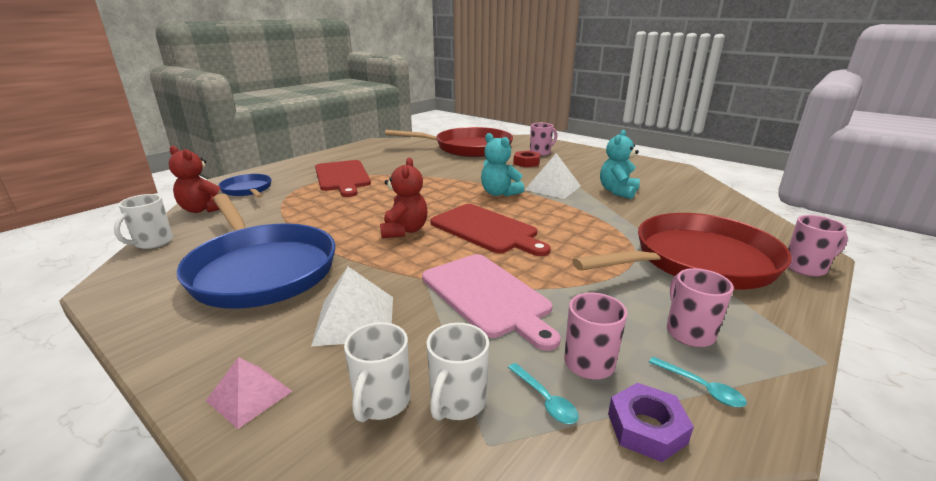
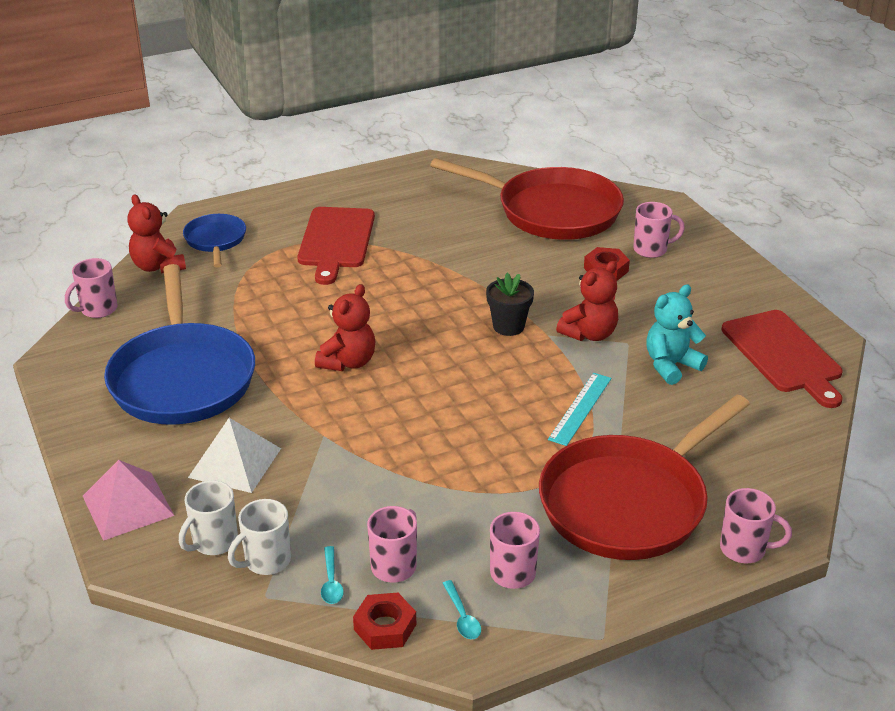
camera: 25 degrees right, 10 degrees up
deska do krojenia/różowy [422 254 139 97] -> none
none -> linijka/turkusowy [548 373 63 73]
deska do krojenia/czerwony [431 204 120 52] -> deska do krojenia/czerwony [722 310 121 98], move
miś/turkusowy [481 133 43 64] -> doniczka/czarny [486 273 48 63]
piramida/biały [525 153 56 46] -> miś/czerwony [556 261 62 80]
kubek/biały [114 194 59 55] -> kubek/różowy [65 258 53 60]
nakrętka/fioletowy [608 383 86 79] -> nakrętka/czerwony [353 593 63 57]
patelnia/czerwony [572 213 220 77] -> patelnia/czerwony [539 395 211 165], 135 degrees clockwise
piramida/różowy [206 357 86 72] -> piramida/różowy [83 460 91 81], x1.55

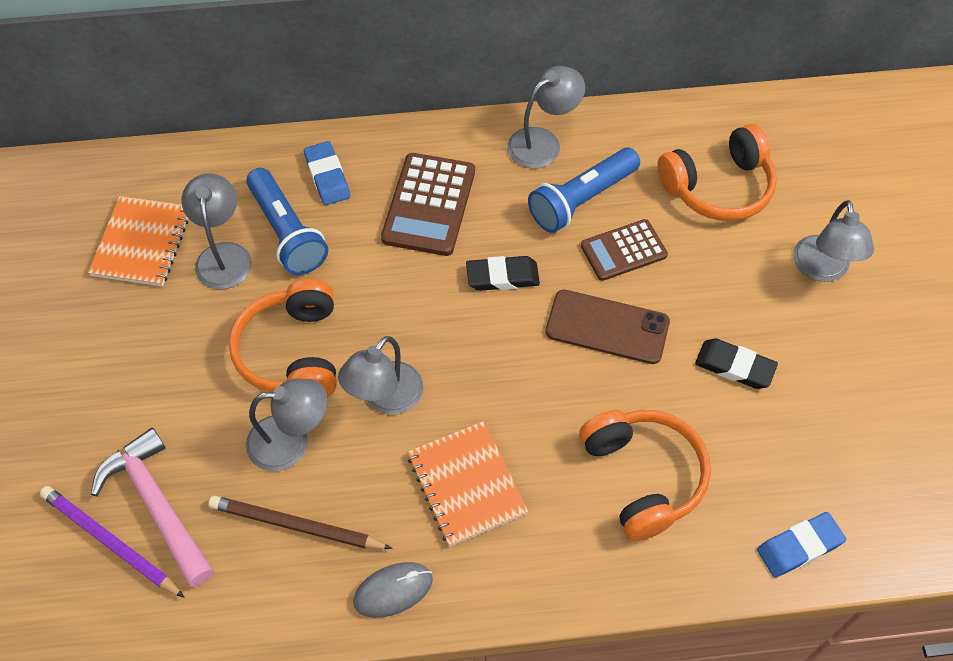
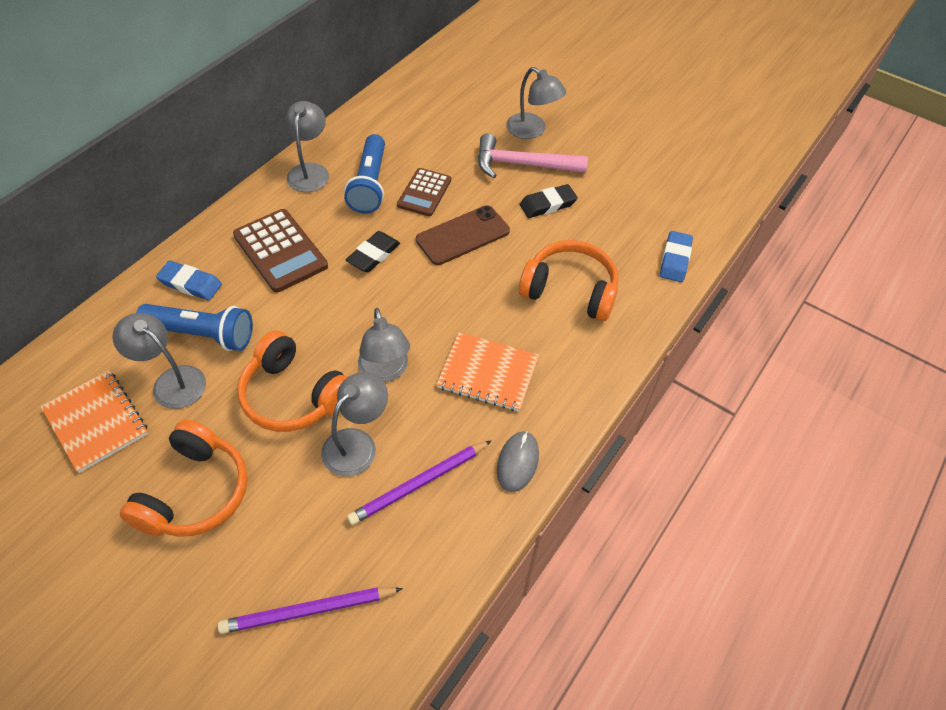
camera: 50 degrees left, 5 degrees down
młotek/różowy [91 427 123 160] -> młotek/różowy [478 133 110 45], move
słuchawki/pomarańczowy [657 124 120 97] -> słuchawki/pomarańczowy [120 419 128 118], move
ołówek/brązowy [209 495 183 54] -> ołówek/fioletowy [347 440 145 85]

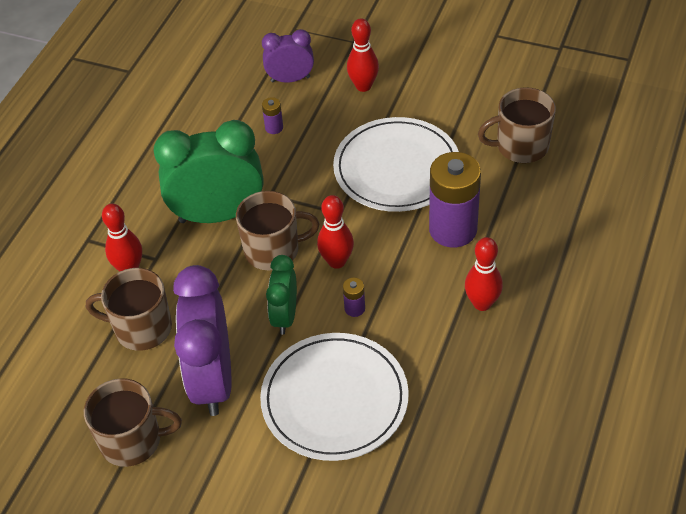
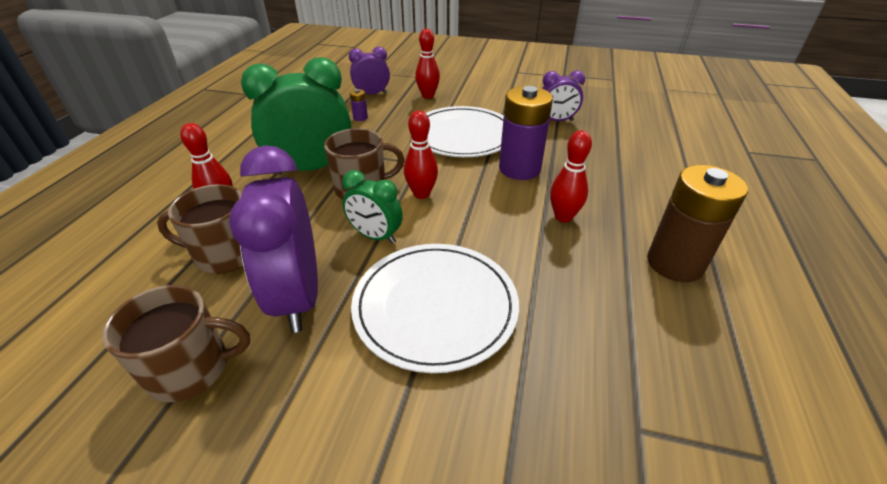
camera: 10 degrees left, 10 degrees down
bateria/fioletowy [343 278 22 39] -> none
none -> bateria/brązowy [647 165 101 117]
kubek/brązowy [478 87 78 76] -> budzik/fioletowy [542 70 43 51]
budzik/zielony [266 255 31 80] -> budzik/zielony [342 170 61 74], 60 degrees counterclockwise

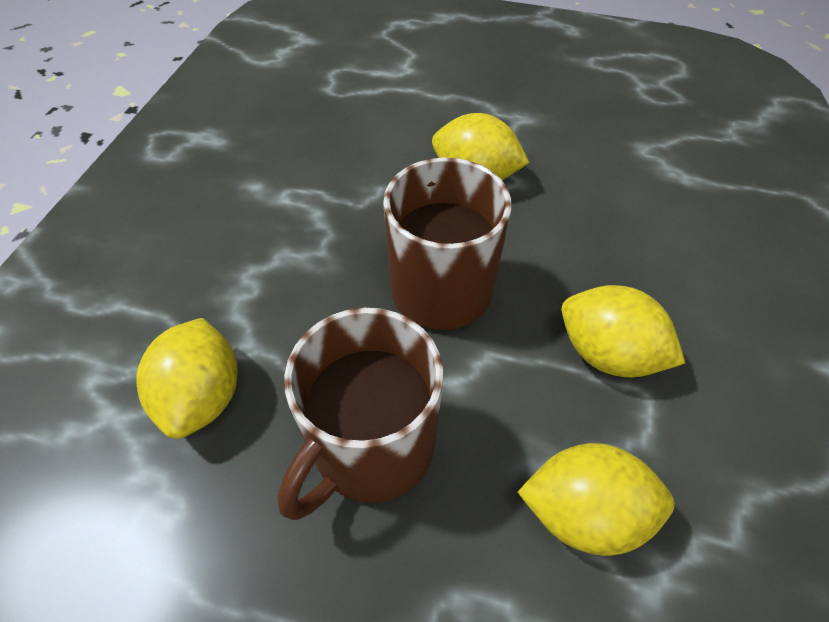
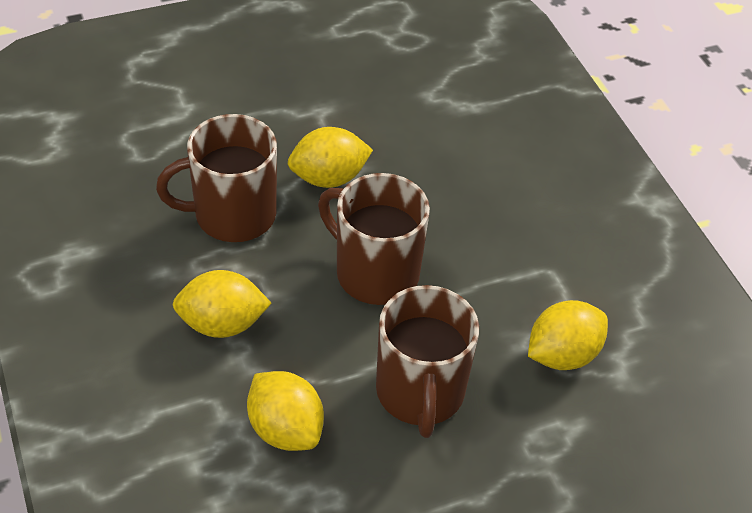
camera: 40 degrees left, 5 degrees down
none -> kubek/brązowy [156 114 121 128]
cytryna/żółty [562 285 123 92] -> cytryna/żółty [172 270 100 68], move

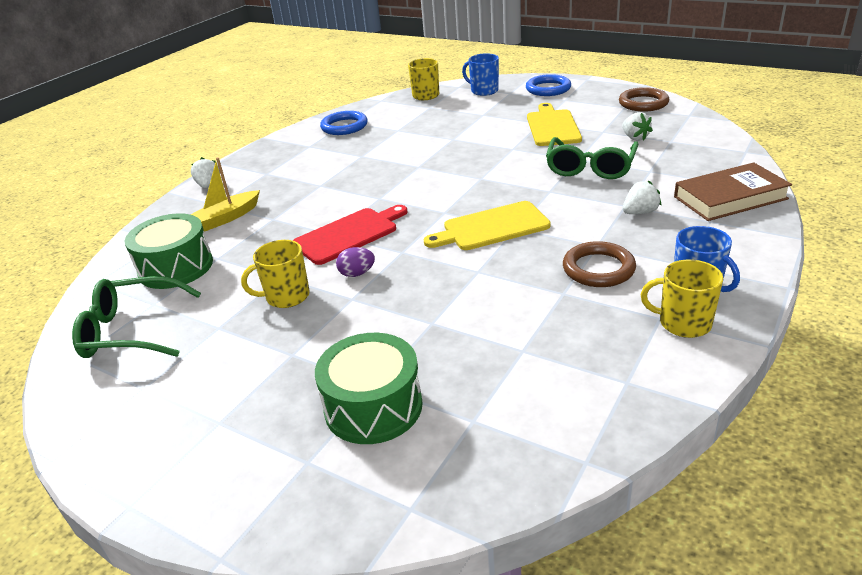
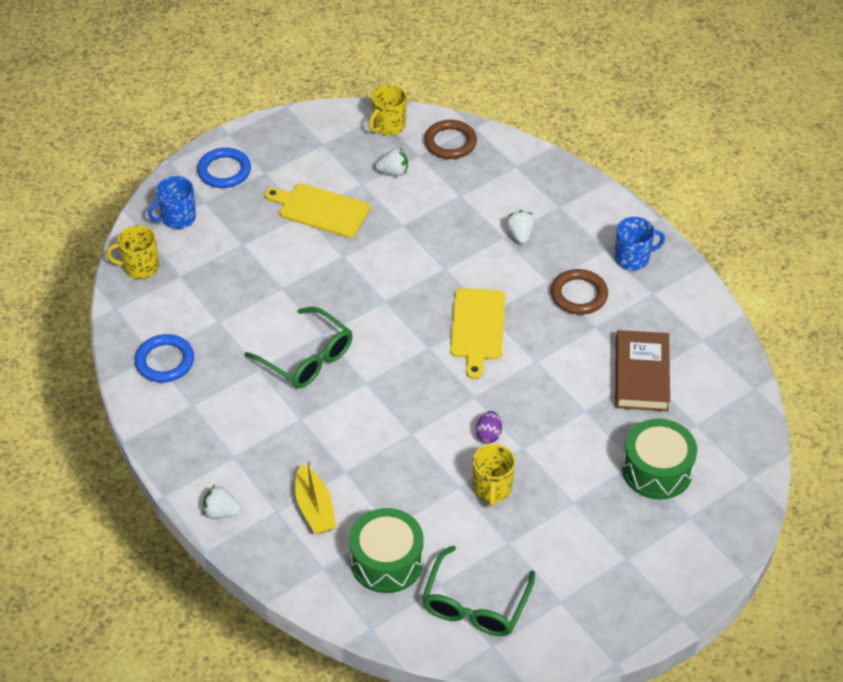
camera: 70 degrees left, 15 degrees up
deska do krojenia/czerwony [293 205 115 60] -> none
okulary/zielony [546 137 93 42] -> okulary/zielony [244 307 108 81], move
pierścień/brązowy [619 87 50 25] -> pierścień/brązowy [424 120 53 39], move
kubek/żółty [641 259 82 79] -> kubek/żółty [369 85 38 50], move
książka/brązowy [674 162 118 59] -> książka/brązowy [615 330 55 81], move

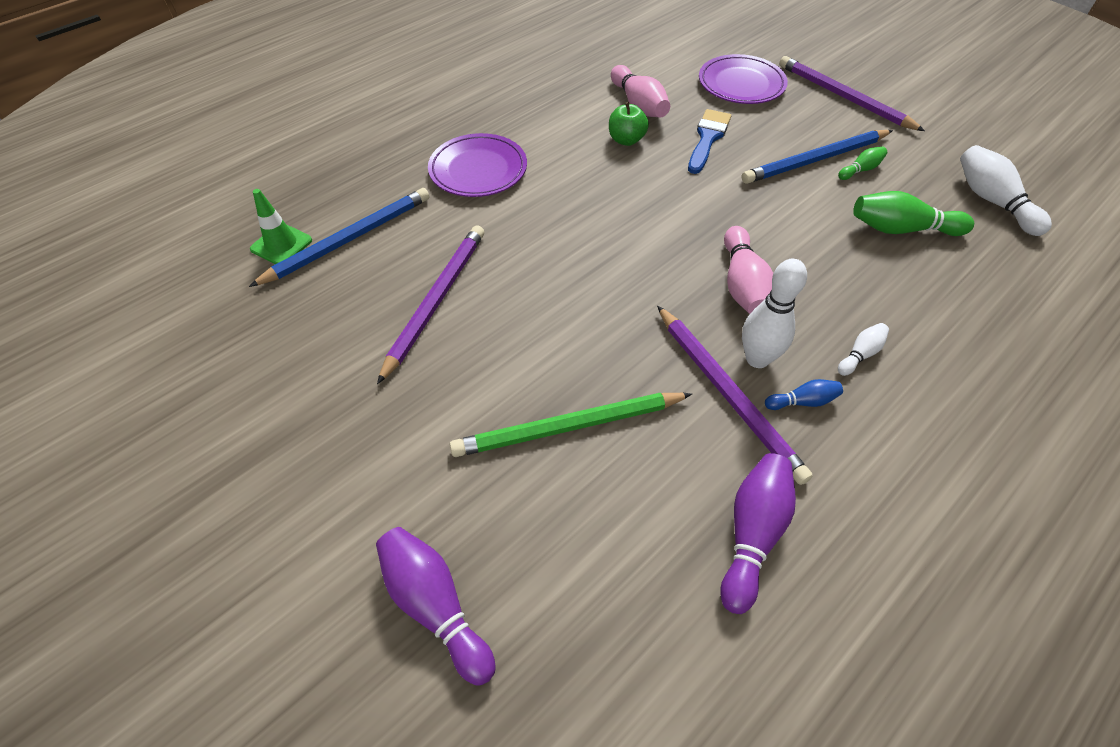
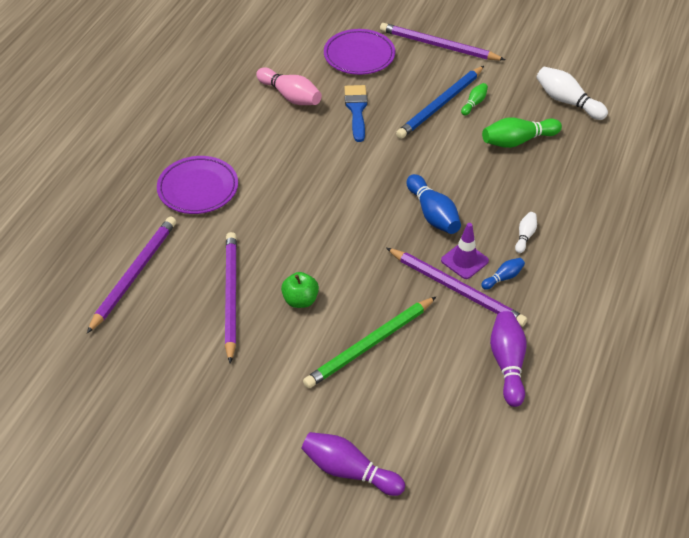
camera: 25 degrees left, 5 degrees down
pachołek/zielony [250 189 62 75] -> none
jabłko/zielony [609 102 40 44] -> jabłko/zielony [281 272 38 36], move
kręgiel/biały [742 259 65 109] -> pachołek/fioletowy [441 223 48 56]
ołówek/niebieski [249 188 181 99] -> ołówek/fioletowy [87 217 89 116]
kręgiel/różowy [724 226 49 88] -> kręgiel/niebieski [407 174 54 60]

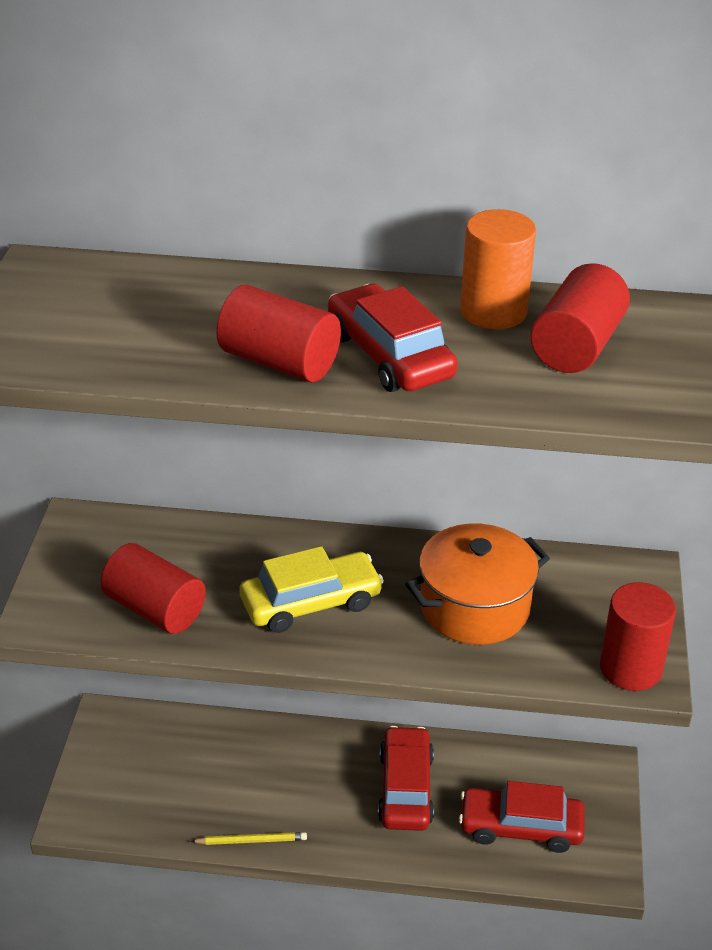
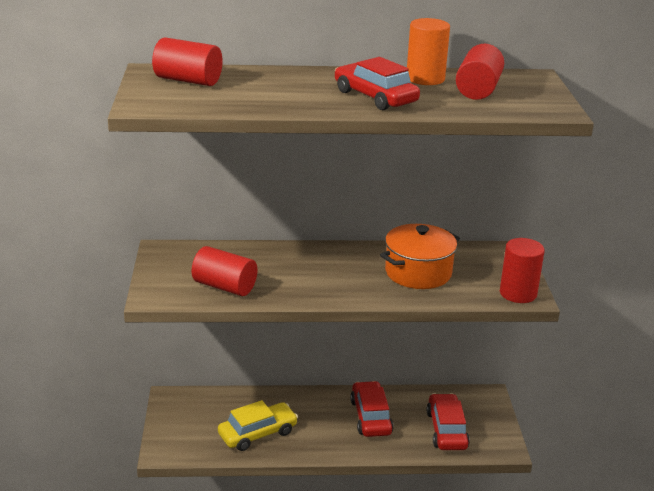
camera: 10 degrees left, 10 degrees down
ołówek/żółty [190 832 117 13] -> none
walec/czerwony [216 285 125 97] -> walec/czerwony [152 37 71 49], move
samochód/żółty [239 546 145 87] -> samochód/żółty [218 400 80 51], move
samochód/czerwony [459 781 126 72] -> samochód/czerwony [427 394 43 56], 90 degrees clockwise

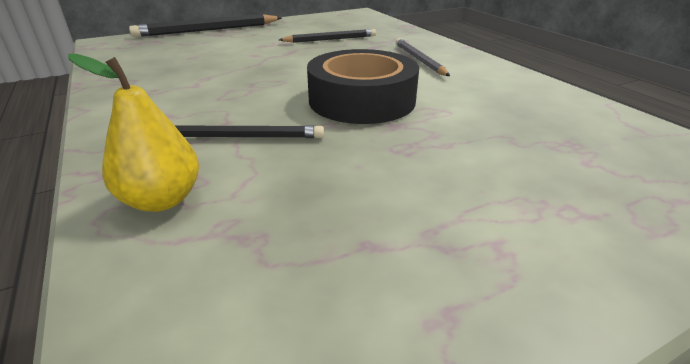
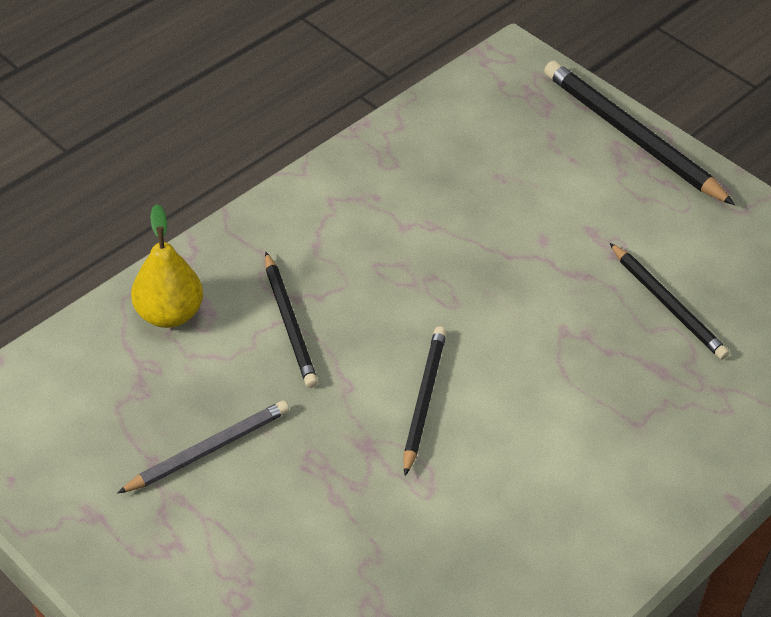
camera: 70 degrees right, 15 degrees up
ołówek/szary [396 38 54 38] -> ołówek/szary [117 401 172 93], move
taśma klejąca/czarny [307 49 112 75] -> ołówek/czarny [404 326 43 150]

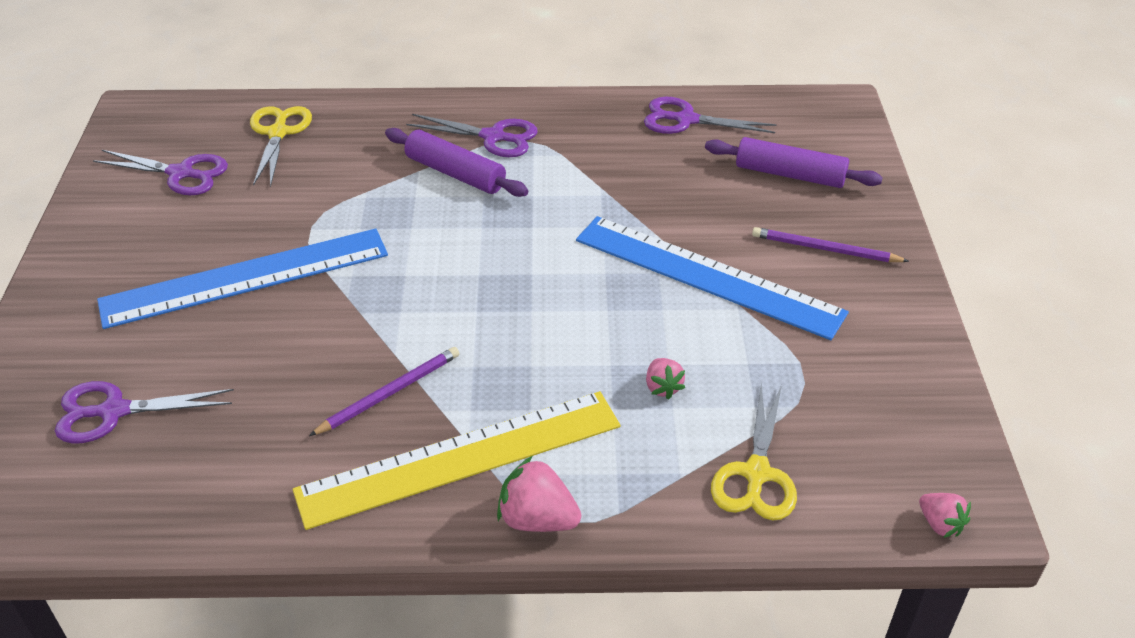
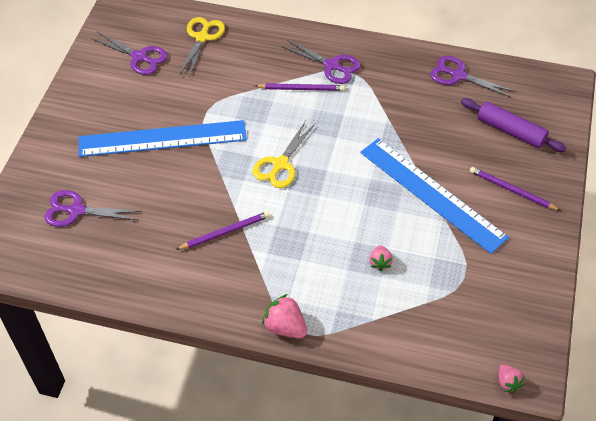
camera: 15 degrees right, 10 degrees up
linijka/żółty [293 391 328 139] -> none
nożyczki/żółty [711 383 86 137] -> nożyczki/żółty [253 121 62 67], move
wałek do ciasta/fioletowy [385 128 143 69] -> ołówek/fioletowy [255 83 90 8]

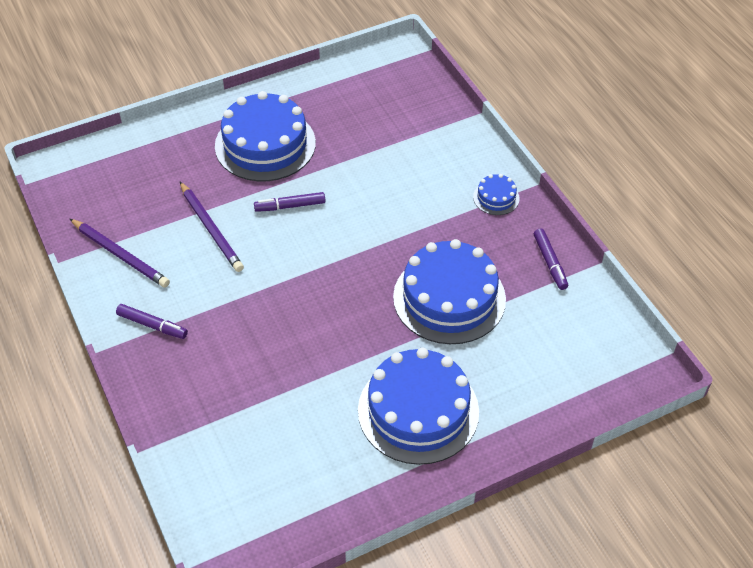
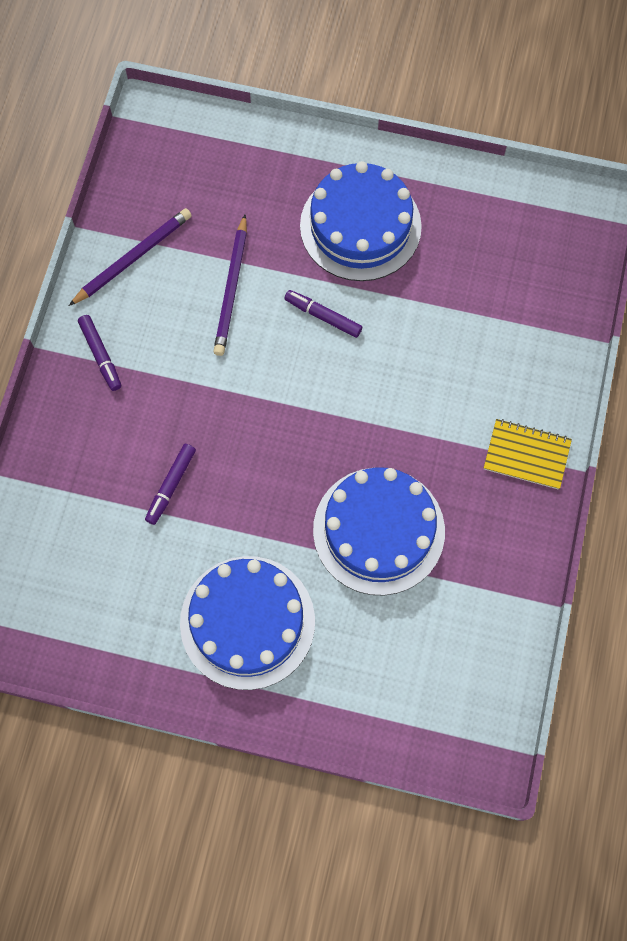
camera: 40 degrees right, 20 degrees up
flamaster/fioletowy [534 228 34 62] -> flamaster/fioletowy [145 444 51 81], move
tort/niebieski [473 174 47 41] -> zeszyt/żółty [484 419 88 71]
ołówek/fioletowy [70 219 100 68] -> ołówek/fioletowy [69 208 123 98], 120 degrees counterclockwise

